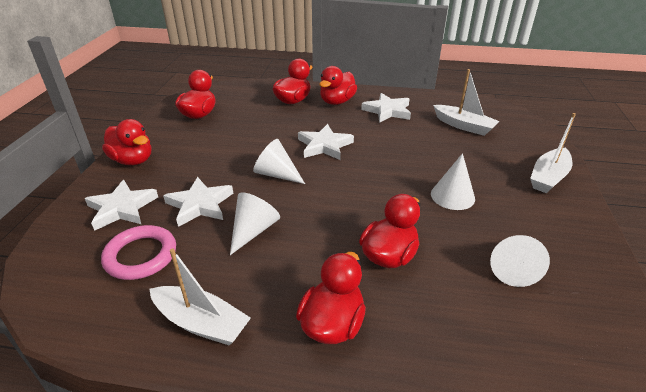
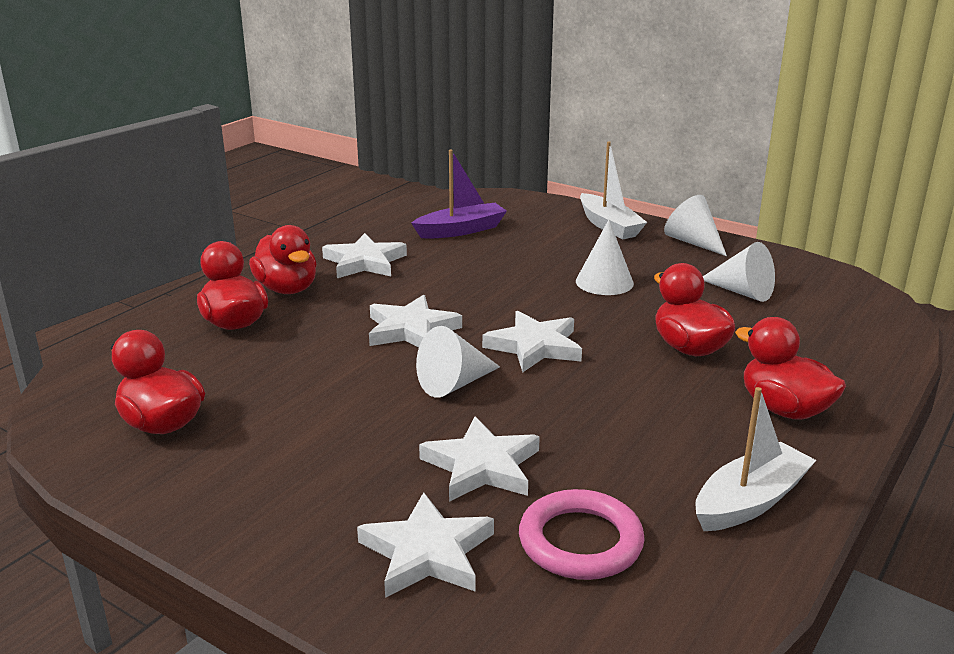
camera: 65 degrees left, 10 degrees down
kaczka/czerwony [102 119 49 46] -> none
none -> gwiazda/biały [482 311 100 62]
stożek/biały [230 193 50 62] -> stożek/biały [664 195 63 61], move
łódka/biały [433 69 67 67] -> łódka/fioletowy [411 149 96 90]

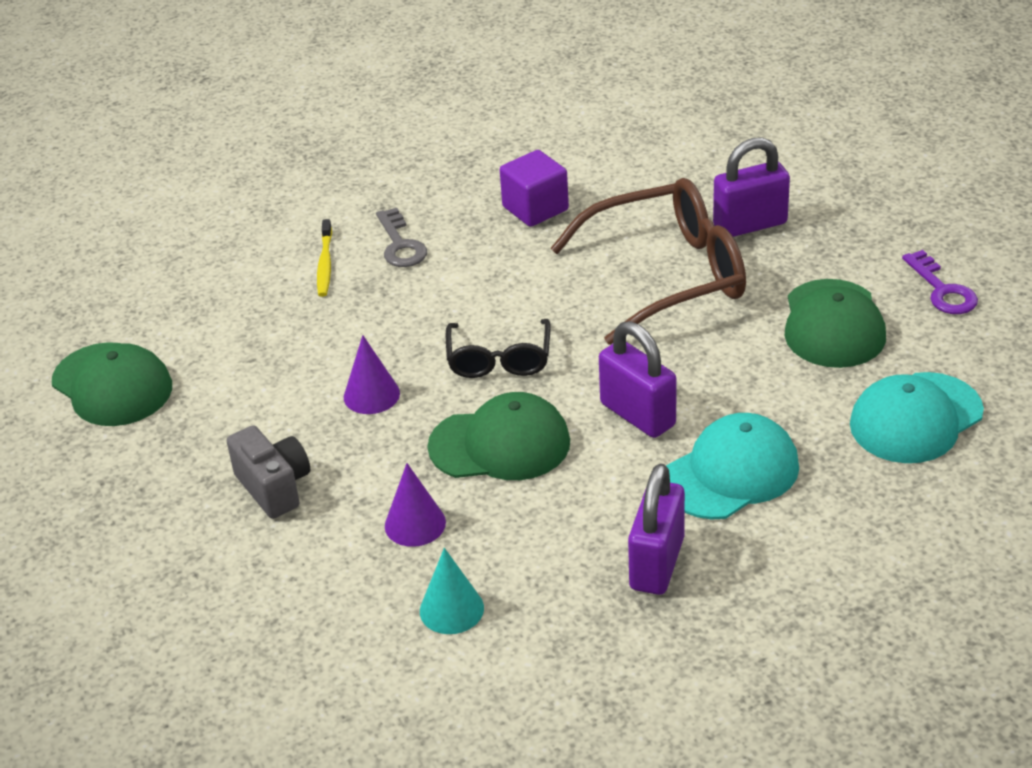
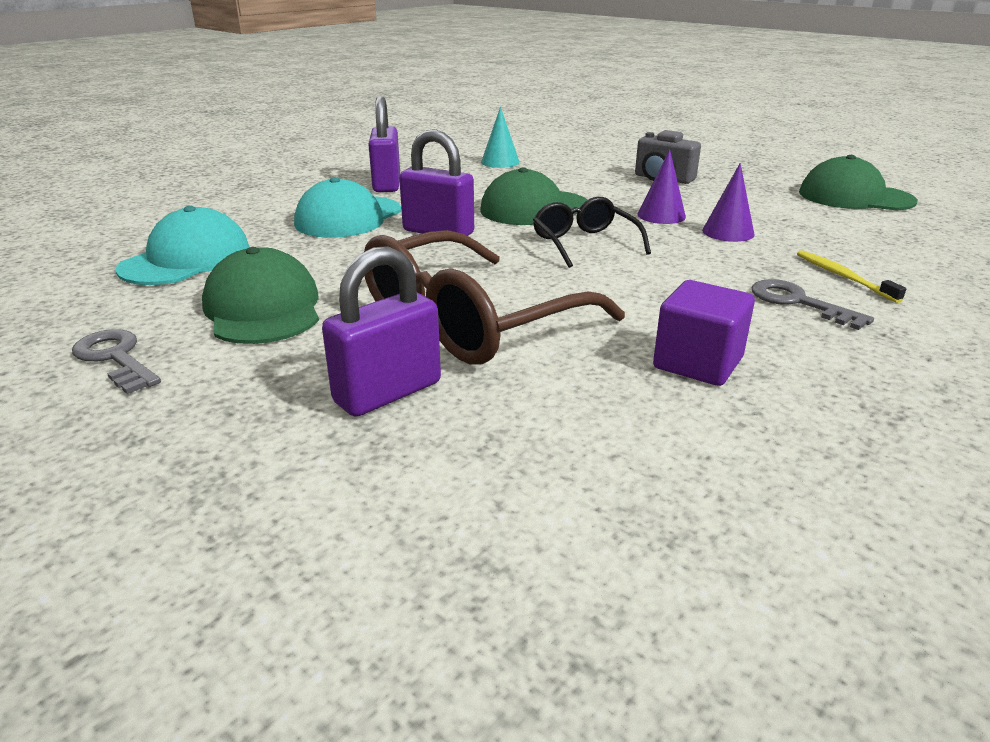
camera: 155 degrees right, 10 degrees down
stożek/fioletowy [385 463 61 84] -> stożek/fioletowy [702 163 52 79], move
klucz/fioletowy [902 250 76 64] -> klucz/szary [72 329 89 65]

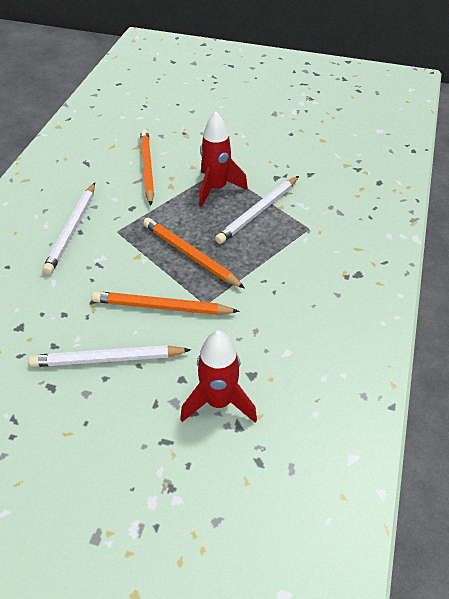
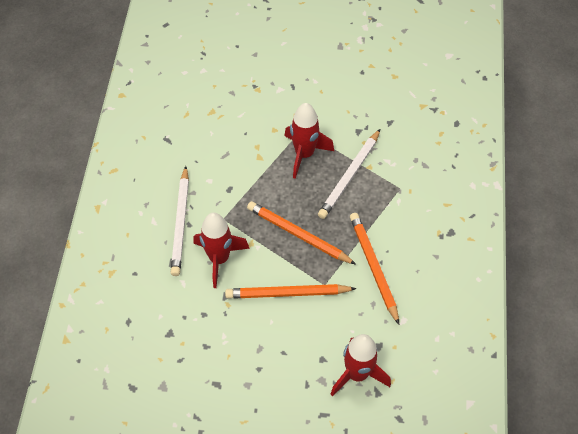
camera: 10 degrees left, 10 degrees up
ołówek/biały [29 345 162 22] -> none
none -> rakieta/czerwony [193 213 57 75]
ołówek/pomarańczowy [140 129 14 77] -> ołówek/pomarańczowy [350 213 49 112], move

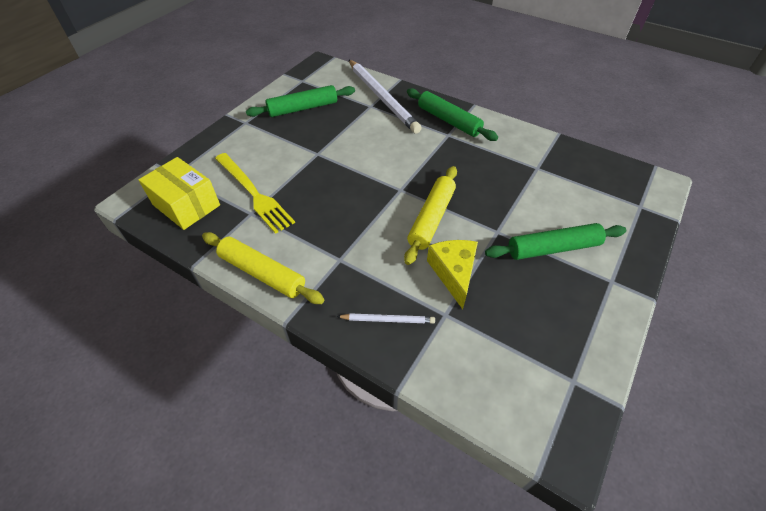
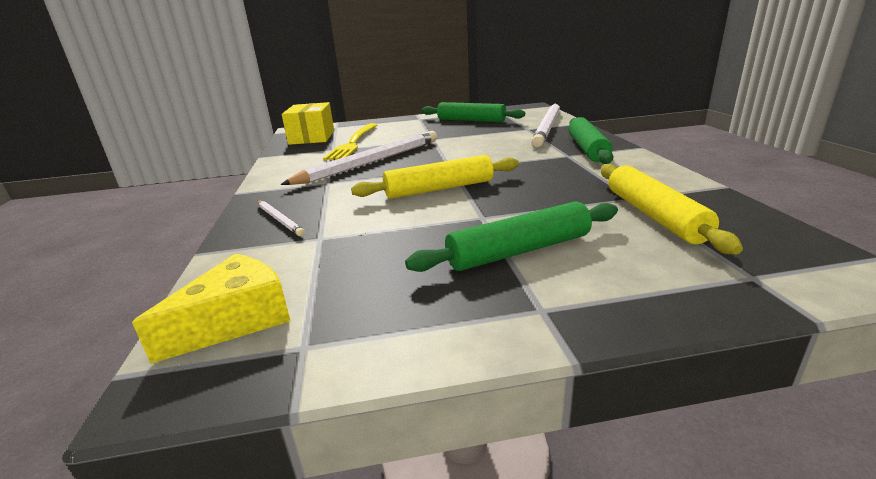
camera: 50 degrees right, 25 degrees down
none -> ołówek/biały [281 131 156 54]
wałek do ciasta/żółty [202 232 122 72] -> wałek do ciasta/żółty [601 164 142 90], move
ser/żółty [427 240 51 69] -> ser/żółty [132 254 158 110], move
wałek do ciasta/zielony [485 223 141 37] -> wałek do ciasta/zielony [405 201 213 71], 60 degrees counterclockwise

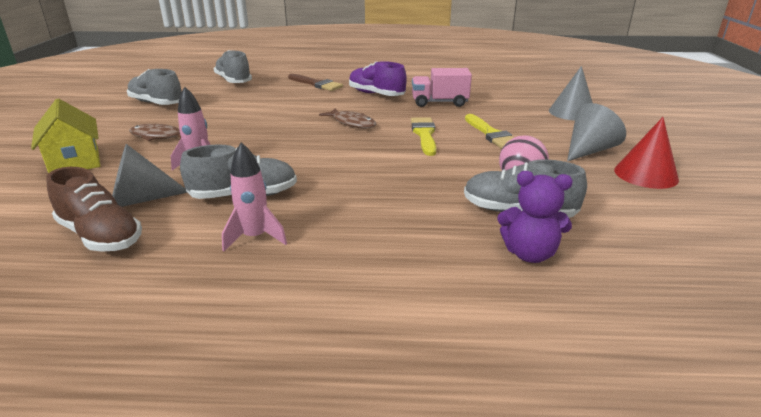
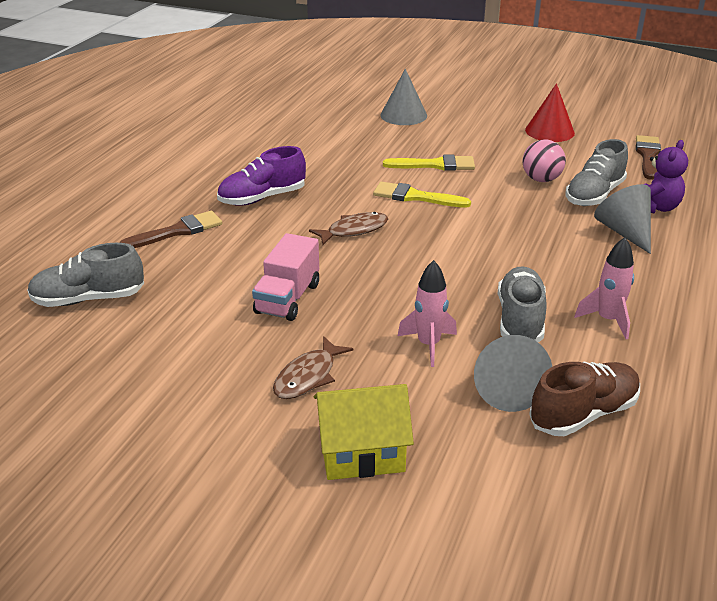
camera: 70 degrees left, 5 degrees up
but/szary [127 69 55 36] -> none
none -> pędzel/brązowy [636 135 25 45]
ciężarówka/różowy [412 68 60 39] -> ciężarówka/różowy [252 233 67 88], move
stożek/szary [567 103 59 59] -> stożek/szary [594 184 57 70], move

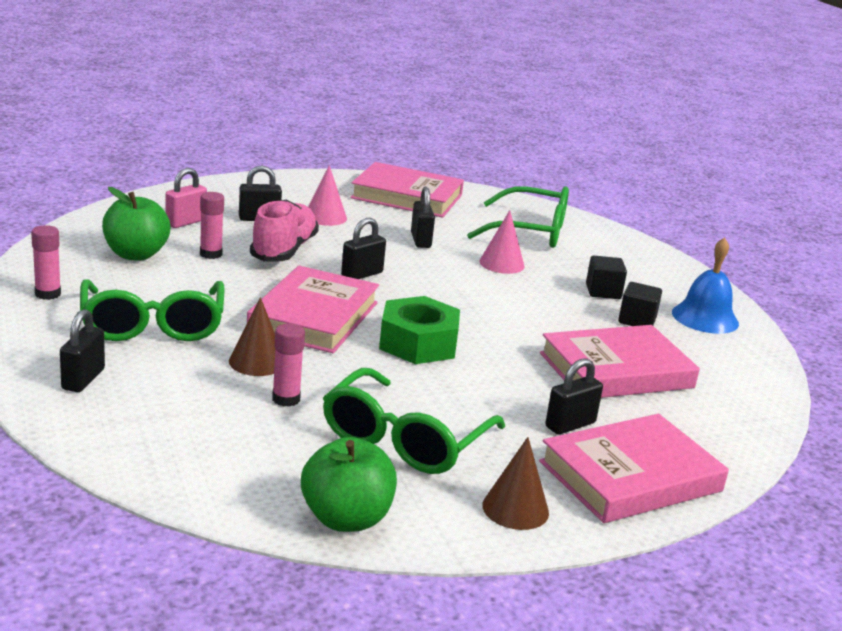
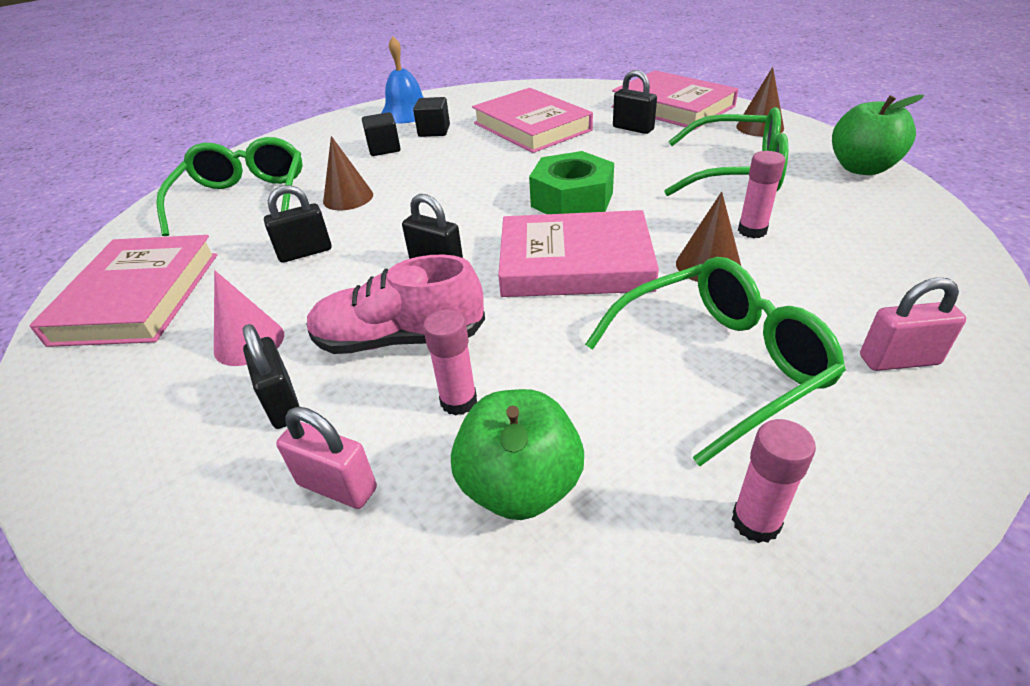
camera: 100 degrees left, 15 degrees up
kłódka/czarny [60 309 45 83] -> kłódka/różowy [860 277 106 94]
stożek/różowy [479 210 46 64] -> stożek/brązowy [323 136 50 74]

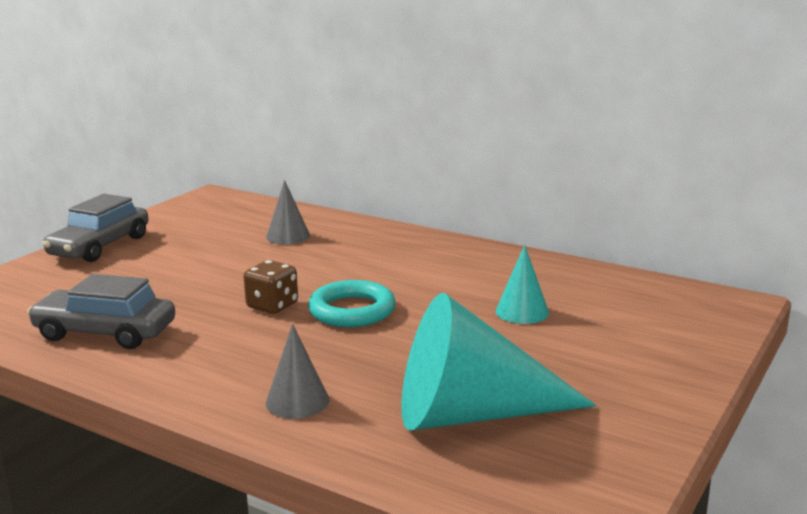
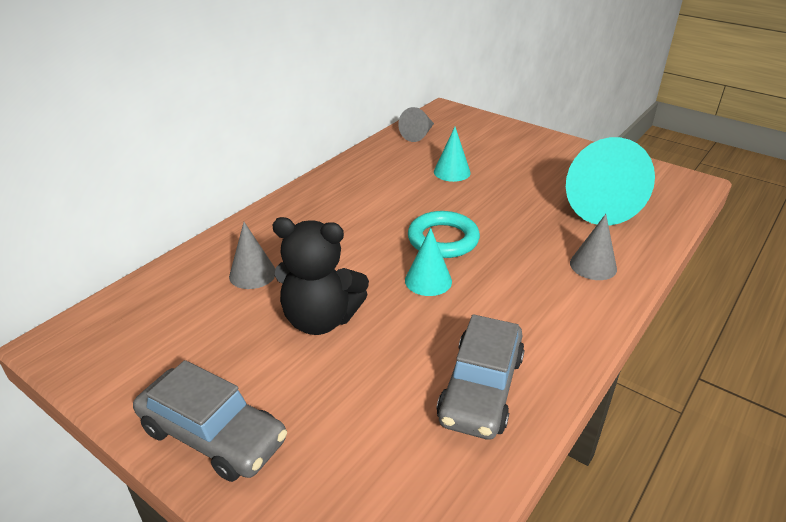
camera: 85 degrees left, 15 degrees up
none -> miś/czarny [272 217 97 118]
none -> stożek/szary [398 107 36 35]
kostka do gry/brązowy [243 260 55 54] -> stożek/turkusowy [405 228 47 68]

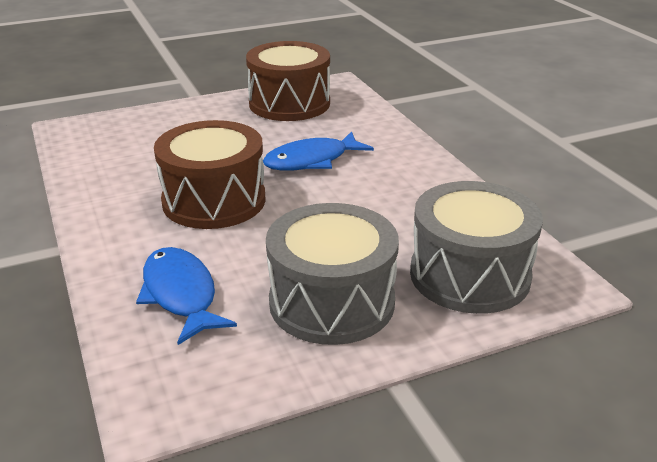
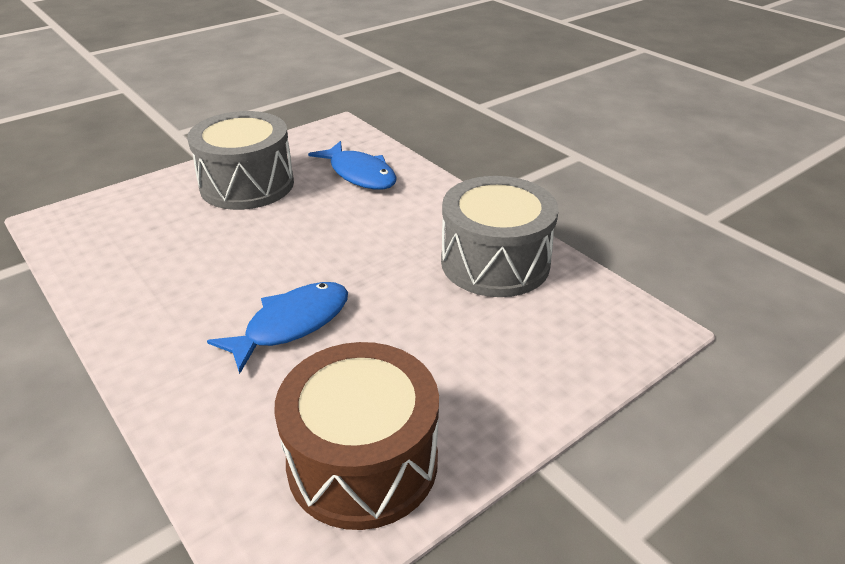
camera: 165 degrees right, 5 degrees up
bęben/brązowy [154 120 111 109] -> none
bęben/szary [410 181 133 133] -> bęben/szary [441 176 118 121], move

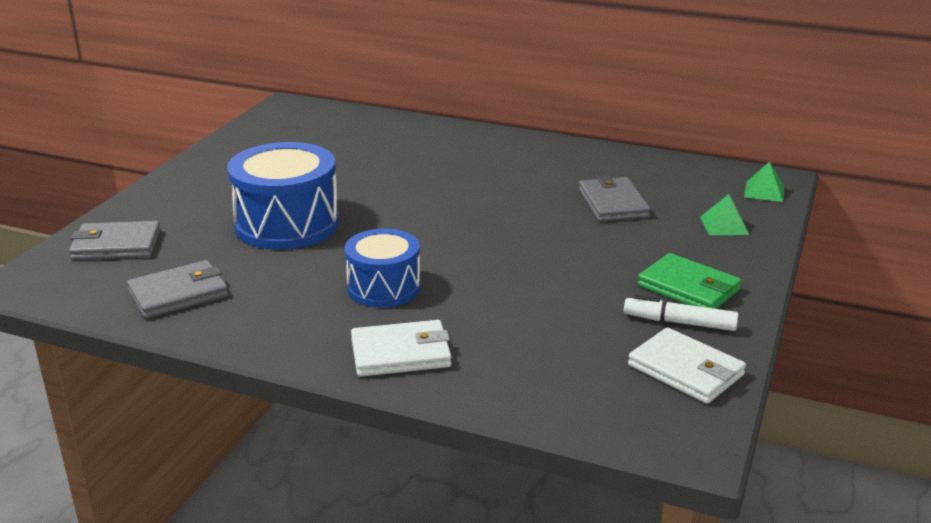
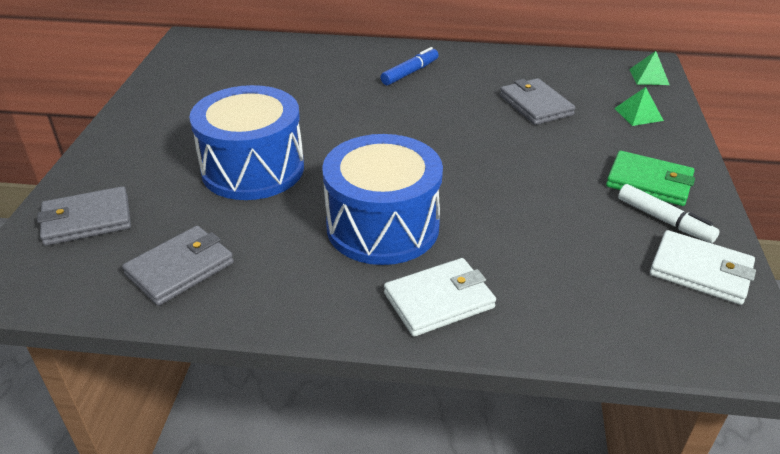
camera: 15 degrees left, 10 degrees up
none -> flamaster/niebieski [380 47 59 38]
flamaster/biały [624 295 114 36] -> flamaster/biały [618 184 102 59], 135 degrees counterclockwise
bęben/niebieski [345 229 76 78] -> bęben/niebieski [322 134 121 131], x1.57

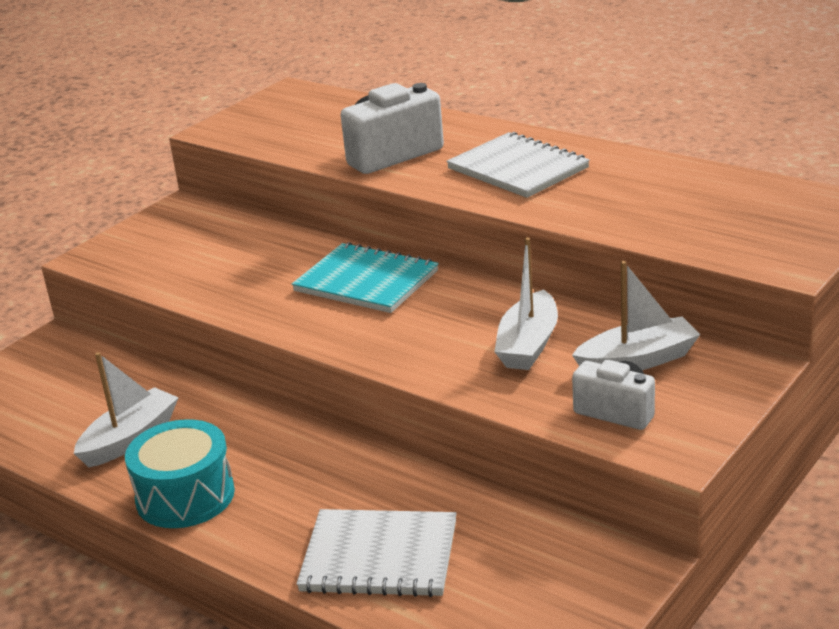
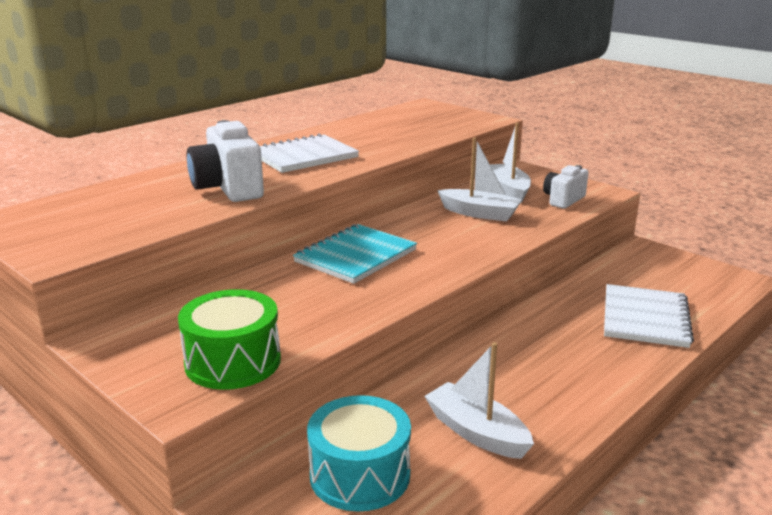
camera: 85 degrees left, 5 degrees down
none -> bęben/zielony [178 289 103 101]
bęben/turkusowy [125 419 110 109] -> bęben/turkusowy [307 395 104 116], move

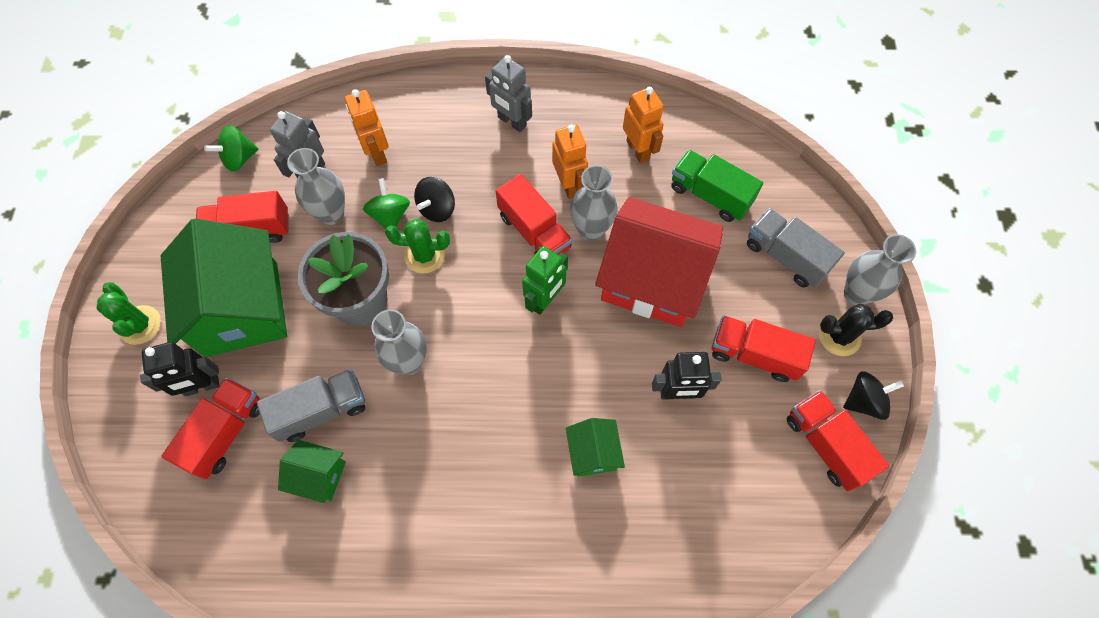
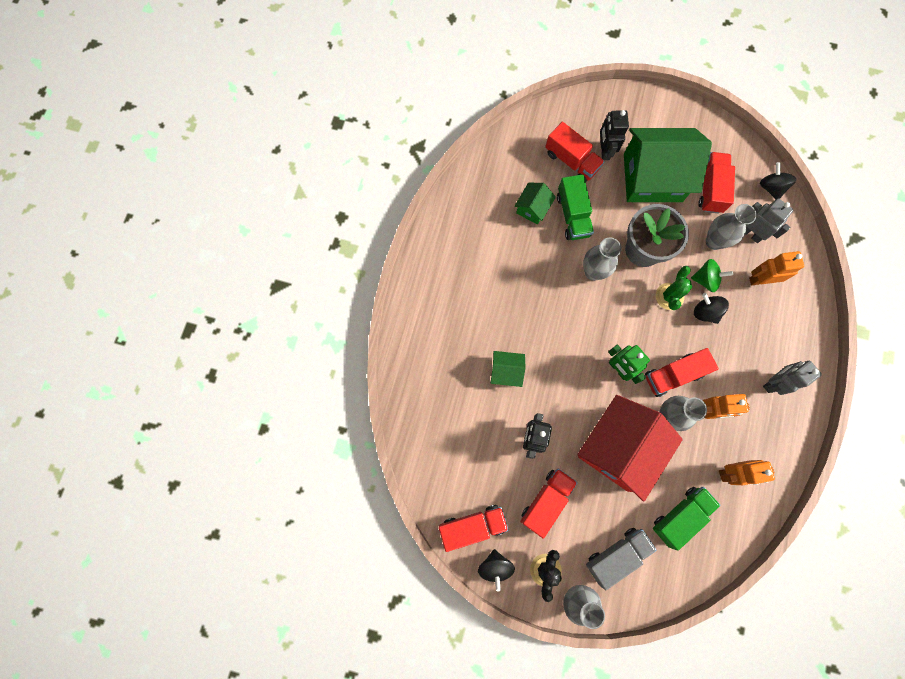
camera: 105 degrees right, 10 degrees up
kaktus/zielony [96 282 65 63] -> none
bączek/zielony [204 125 54 47] -> bączek/czarny [760 162 36 37]
ciężarówka/szary [257 369 108 73] -> ciężarówka/zielony [557 174 37 66]

